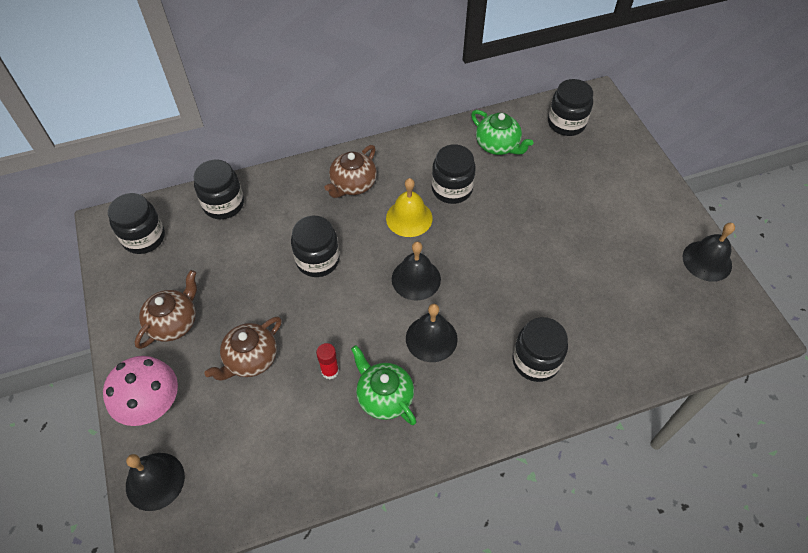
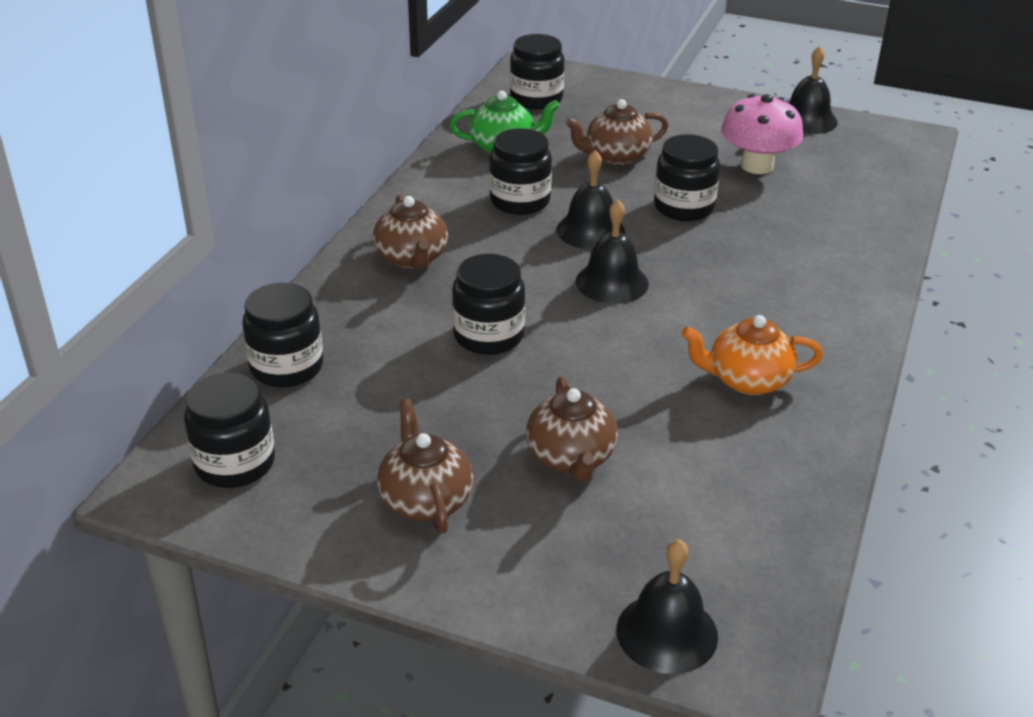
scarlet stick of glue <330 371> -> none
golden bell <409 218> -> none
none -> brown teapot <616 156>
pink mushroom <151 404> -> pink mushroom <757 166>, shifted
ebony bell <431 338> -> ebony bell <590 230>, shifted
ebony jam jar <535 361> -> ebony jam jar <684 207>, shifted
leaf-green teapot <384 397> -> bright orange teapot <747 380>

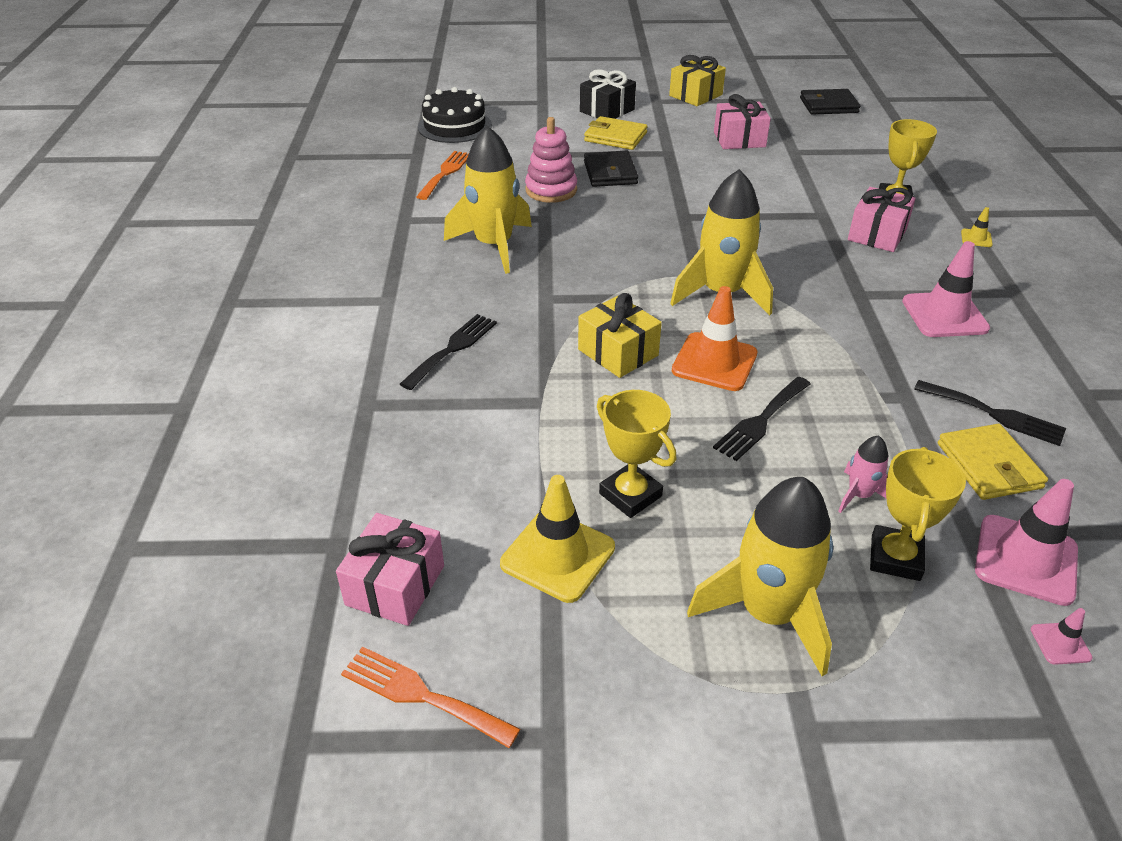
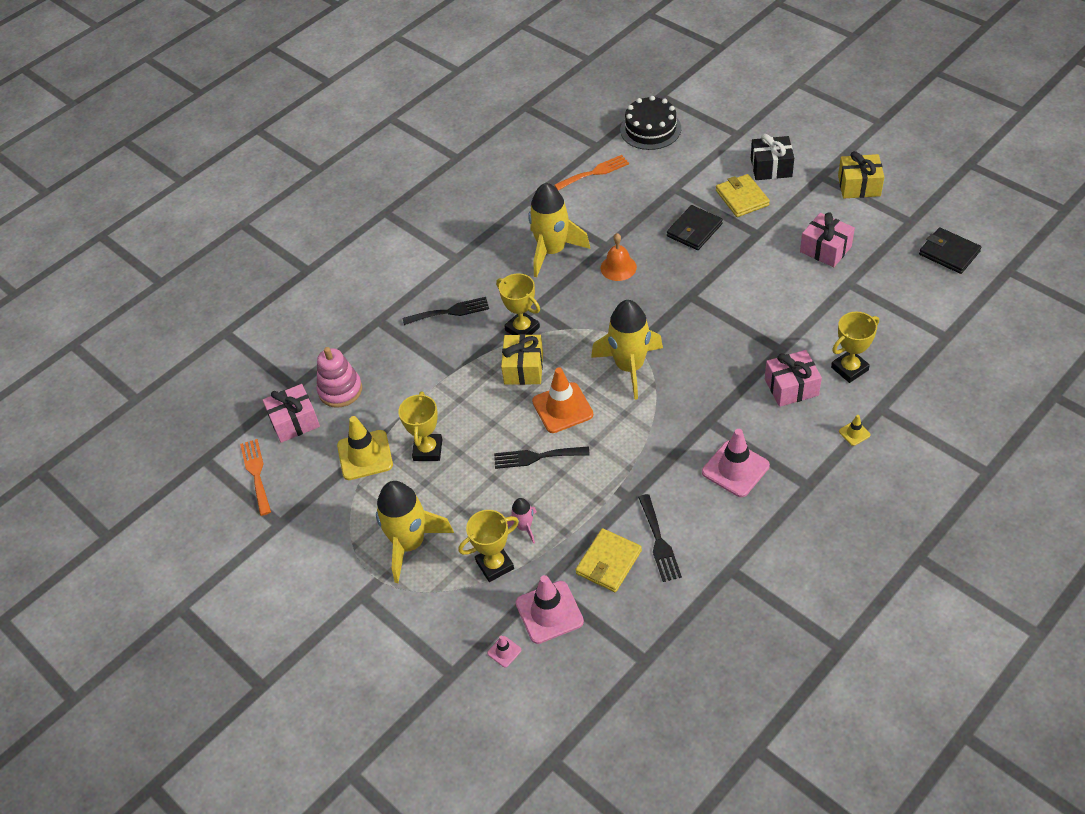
none -> golden trophy <522 329>
none -> bright orange bell <618 267>
pink stacking toy <551 190> -> pink stacking toy <340 390>, shifted

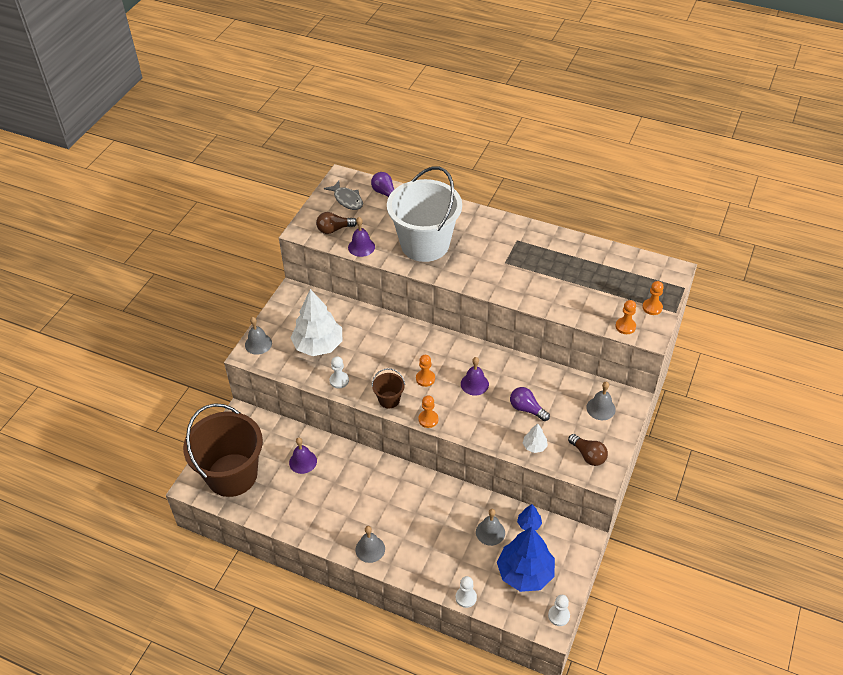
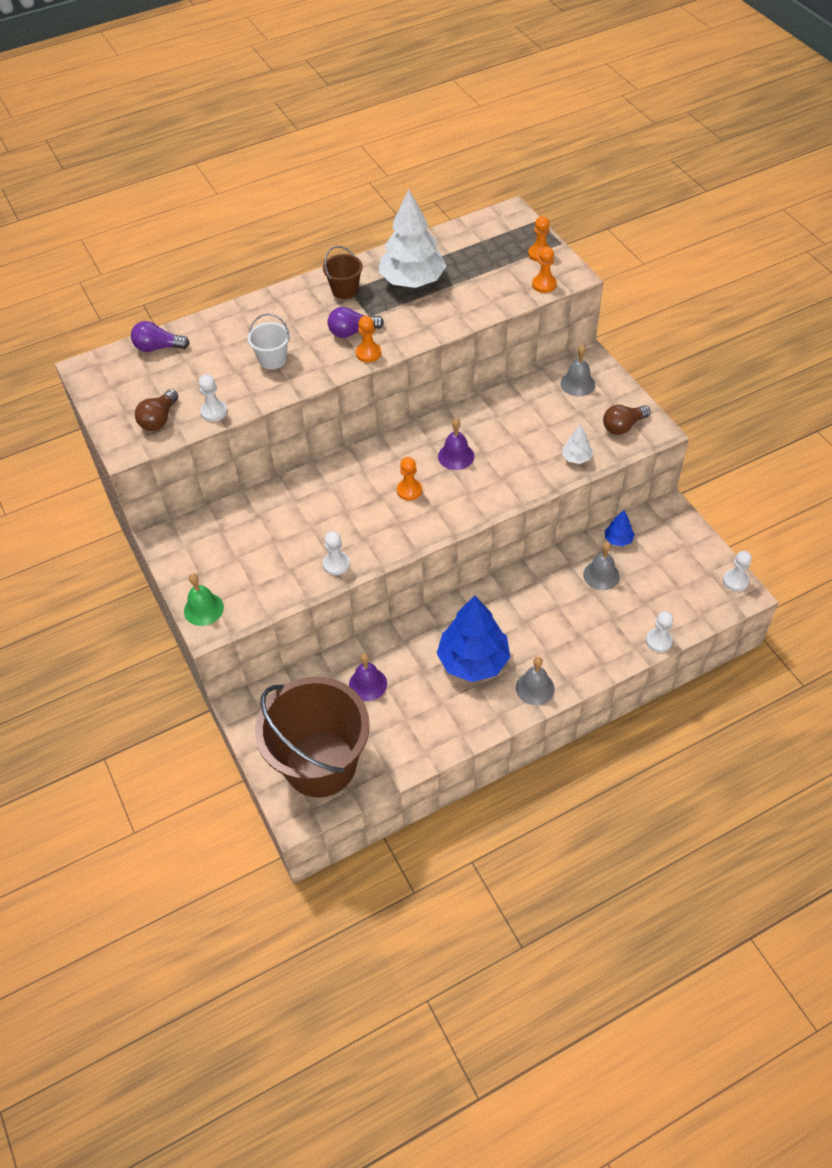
grey fish figure <347 199> -> none
pure white fir tree <318 345> -> pure white fir tree <412 281>, shifted
brown pail <389 399> -> brown pail <345 290>, shifted
bright orange chess pawn <428 419> -> bright orange chess pawn <368 353>, shifted
royal blue fir tree <525 573> -> royal blue fir tree <473 661>, shifted
violet light bulb <526 409> -> violet light bulb <352 332>, shifted
violet bell <361 247> -> pure white chess pawn <214 412>
grey bell <258 344> -> leaf-green bell <203 609>
brown light bulb <588 455> -> brown light bulb <623 426>, 150 degrees clockwise
pure white pail <425 244> -> pure white pail <272 359>, x0.42

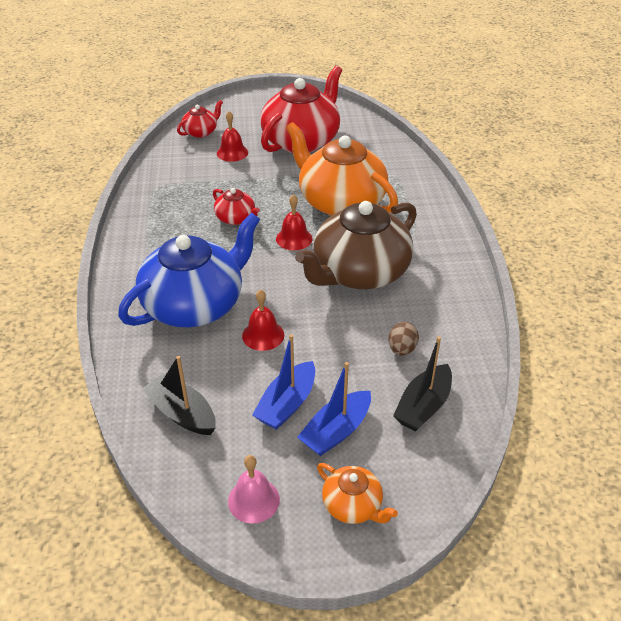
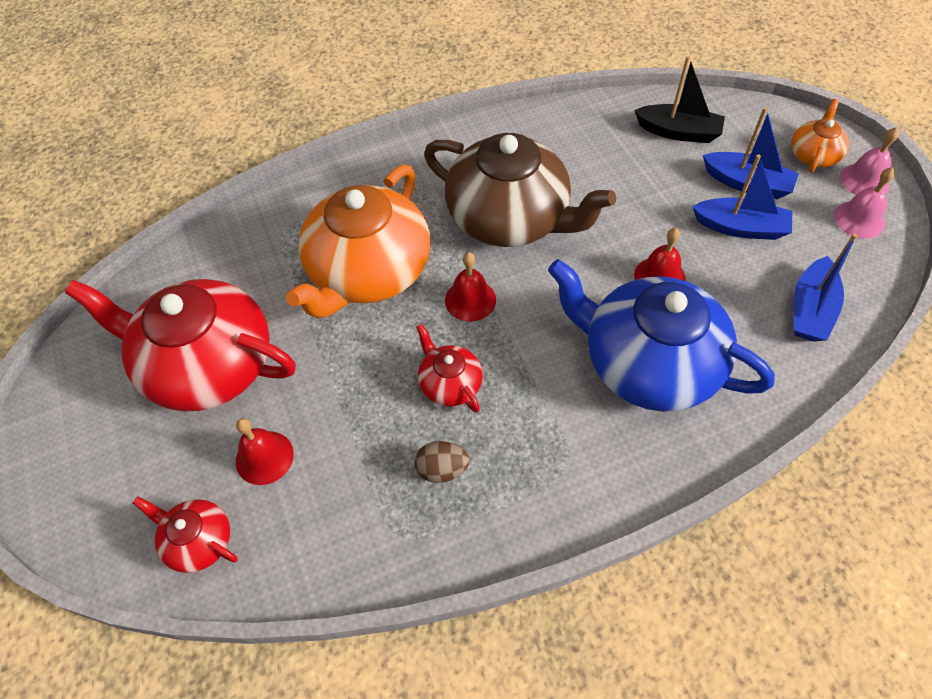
none -> pink bell <864 180>
brown egg <402 349> -> brown egg <442 469>, shifted
ebony sailboat <182 413> -> royal blue sailboat <810 310>
scarlet teapot <236 218> -> scarlet teapot <450 383>, 60 degrees counterclockwise

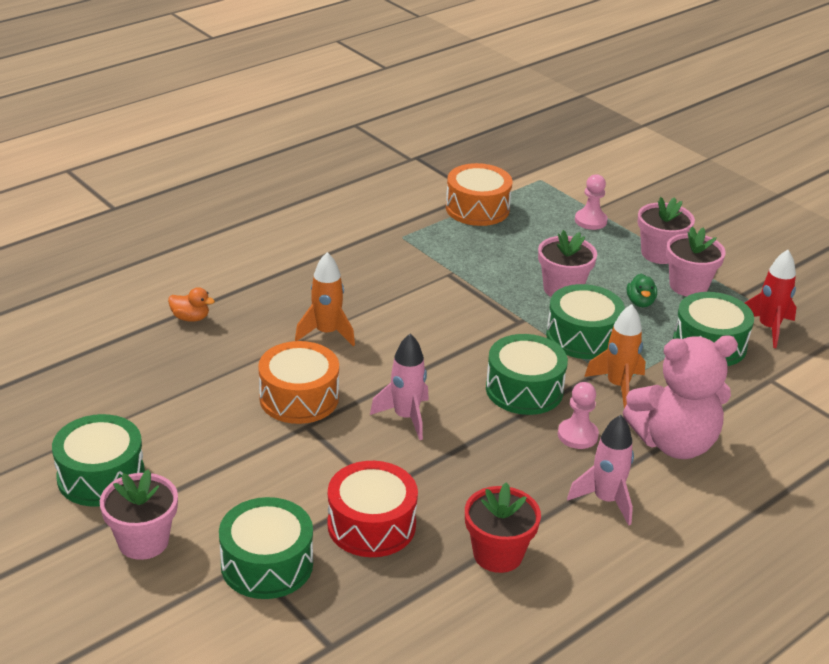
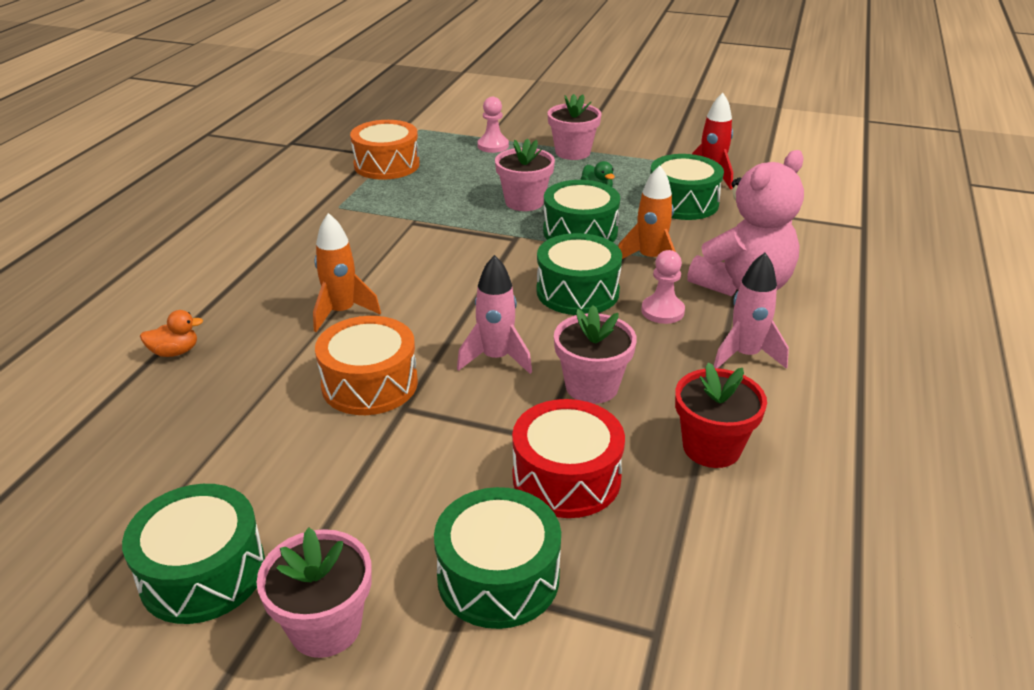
pink plant pot <688 286> -> pink plant pot <591 386>, shifted

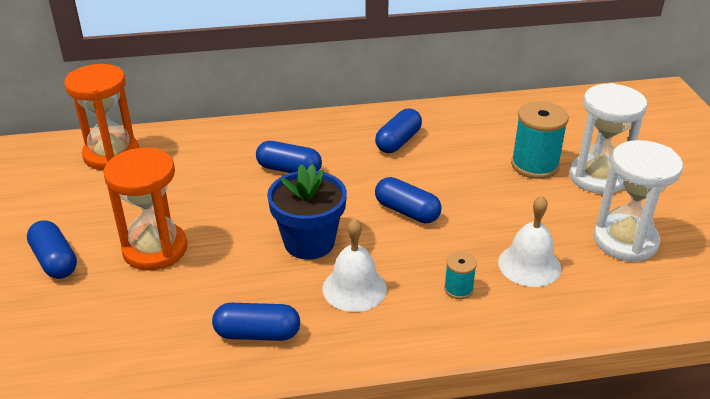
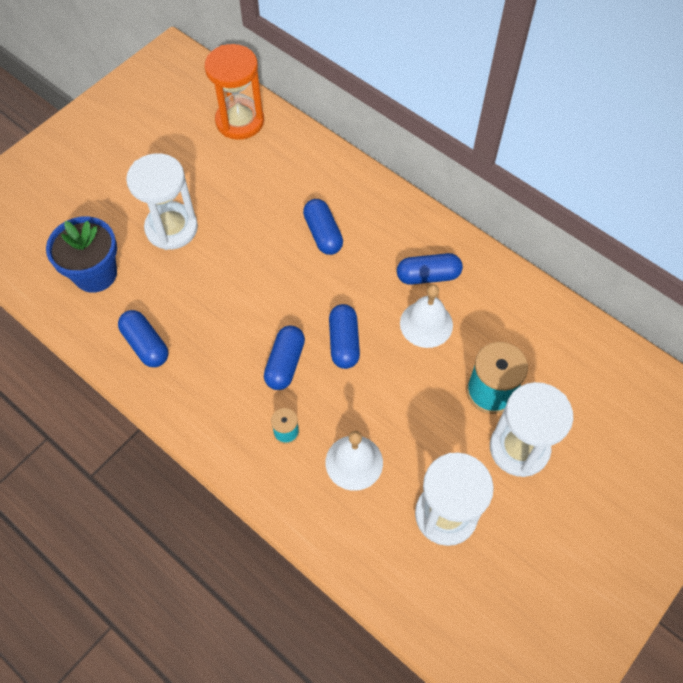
royal blue pill shape <55 261> -> royal blue pill shape <285 363>, shifted
royal blue plant pot <309 242> -> royal blue plant pot <95 274>, shifted
pure white bell <354 288> -> pure white bell <426 324>, shifted
bright orange sandglass <155 249> -> pure white sandglass <171 228>

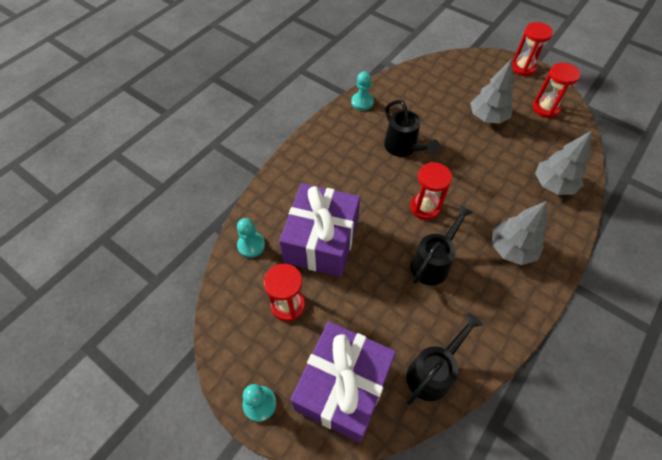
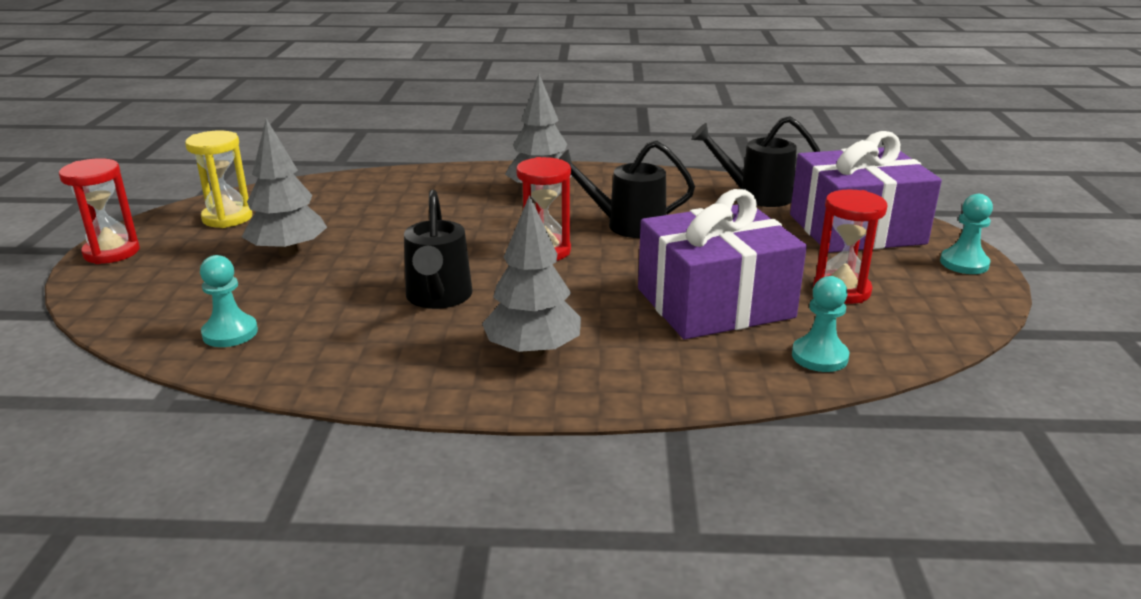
aqua chess pawn <362 102> -> aqua chess pawn <230 333>, shifted
grey fir tree <553 185> -> grey fir tree <533 351>, shifted
scarlet sandglass <545 108> -> golden sandglass <227 218>
ebony watering can <403 148> -> ebony watering can <438 298>, 150 degrees clockwise

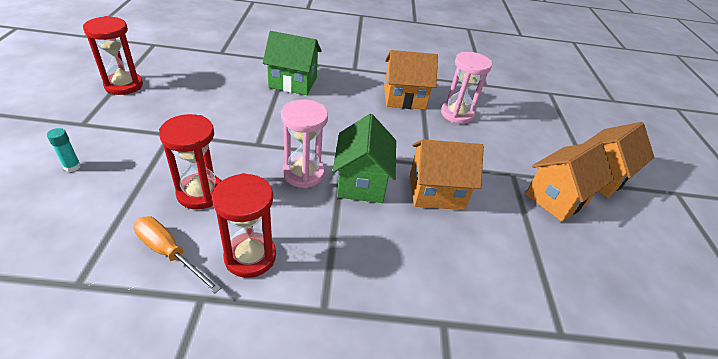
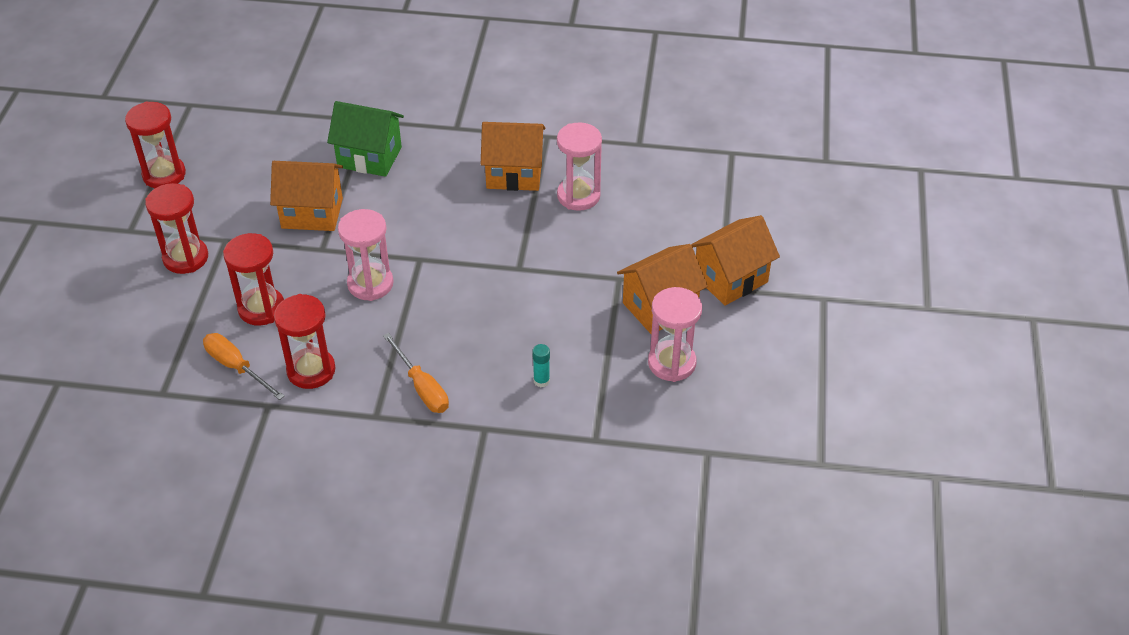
leaf-green cottage <361 182> -> none
none -> scarlet sandglass <185 258>
none -> bright orange hand screwdriver <422 387>
none -> pink sandglass <671 363>
aqua stick of glue <72 166> -> aqua stick of glue <541 381>, shifted
bright orange cottage <436 192> -> bright orange cottage <312 213>, shifted

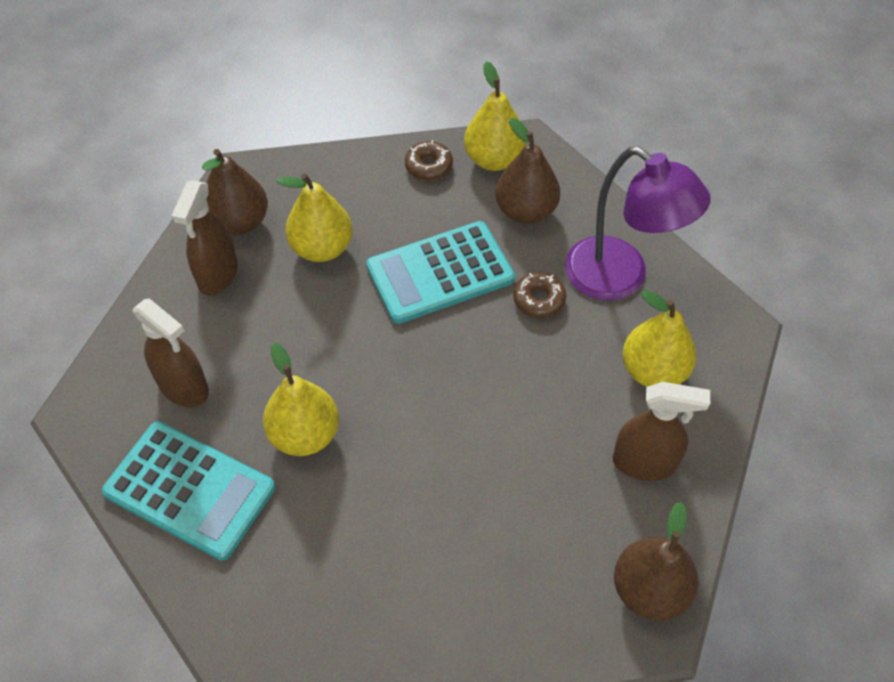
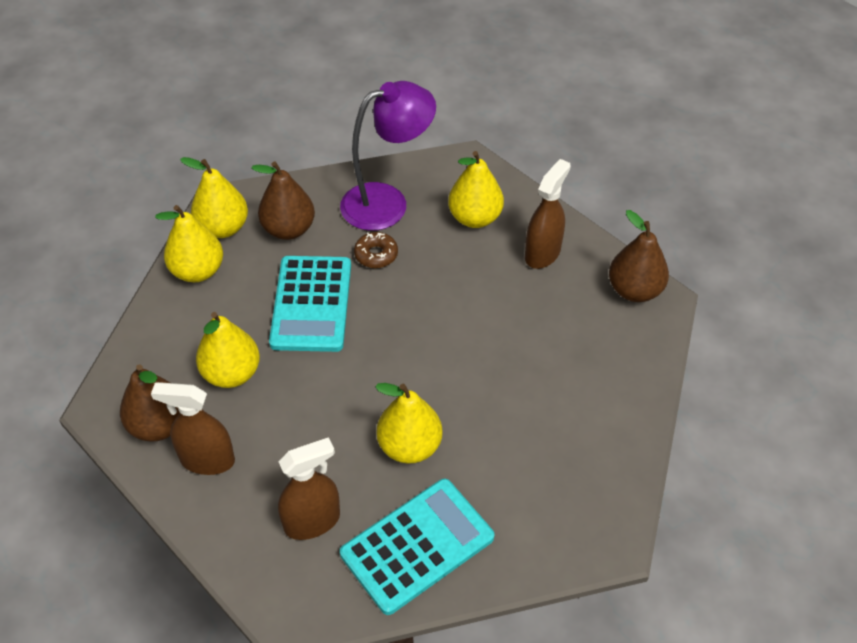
brown donut <428 166> -> golden pear fruit <198 271>
brown spray cleaner <217 275> -> brown spray cleaner <207 460>, 150 degrees clockwise

